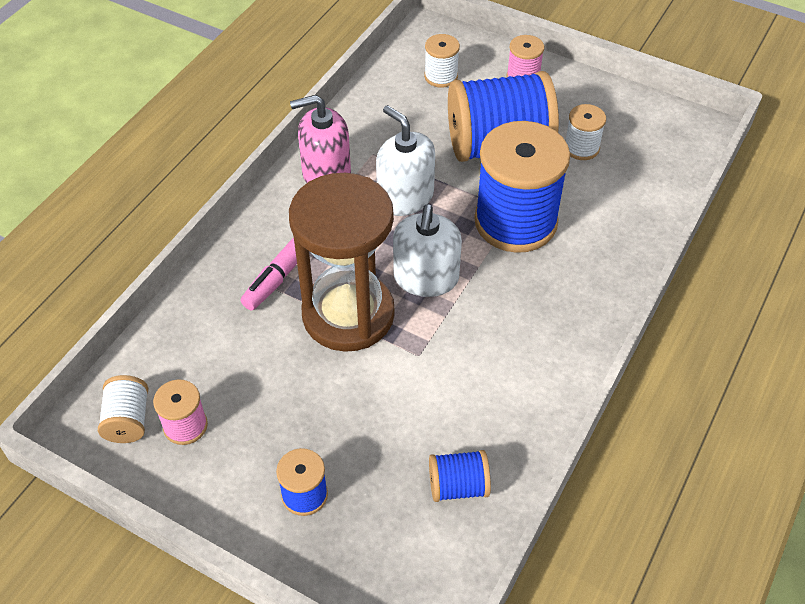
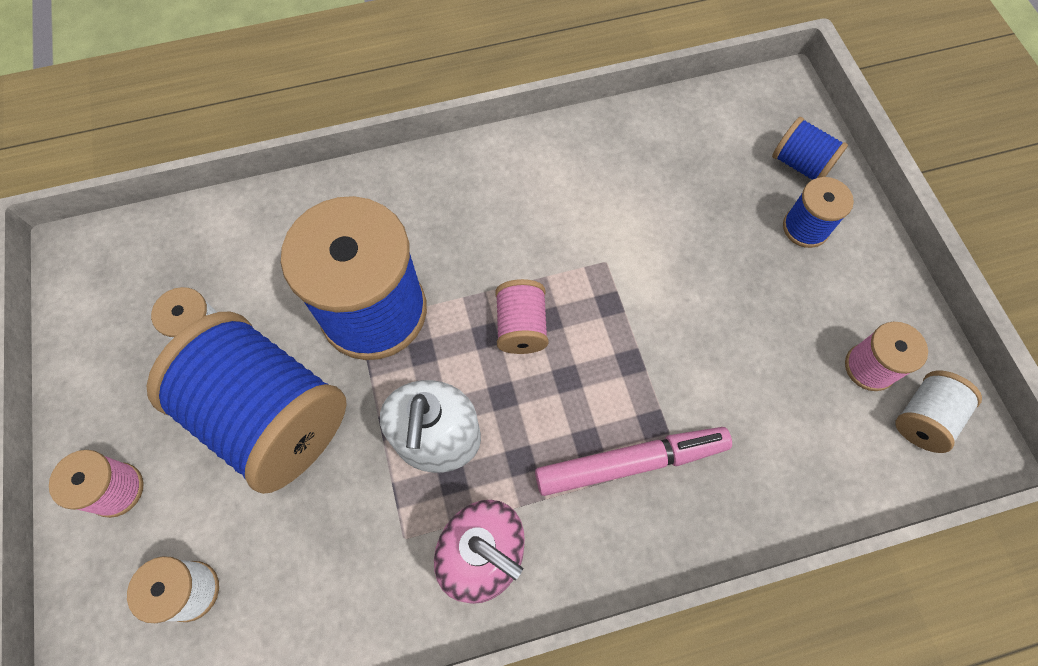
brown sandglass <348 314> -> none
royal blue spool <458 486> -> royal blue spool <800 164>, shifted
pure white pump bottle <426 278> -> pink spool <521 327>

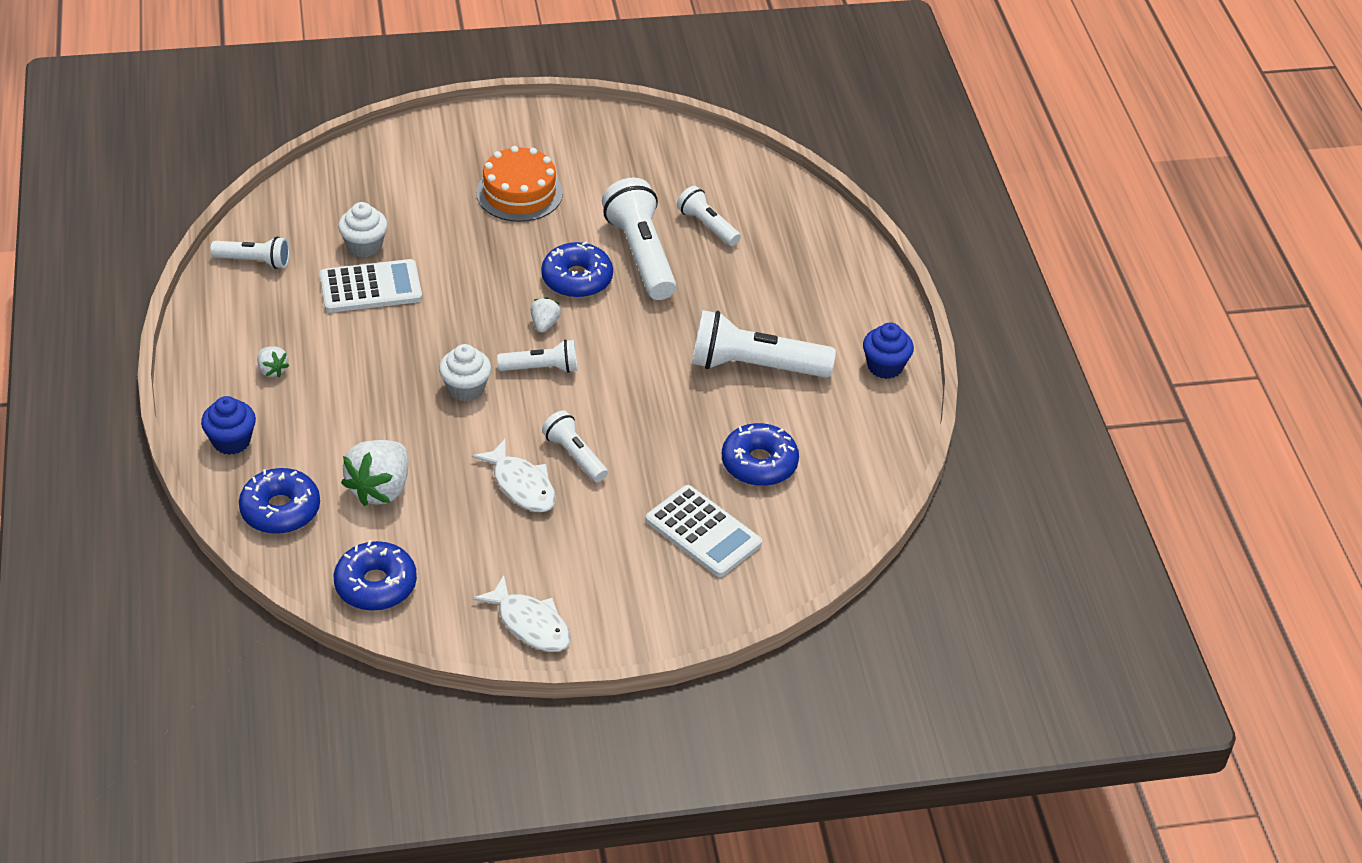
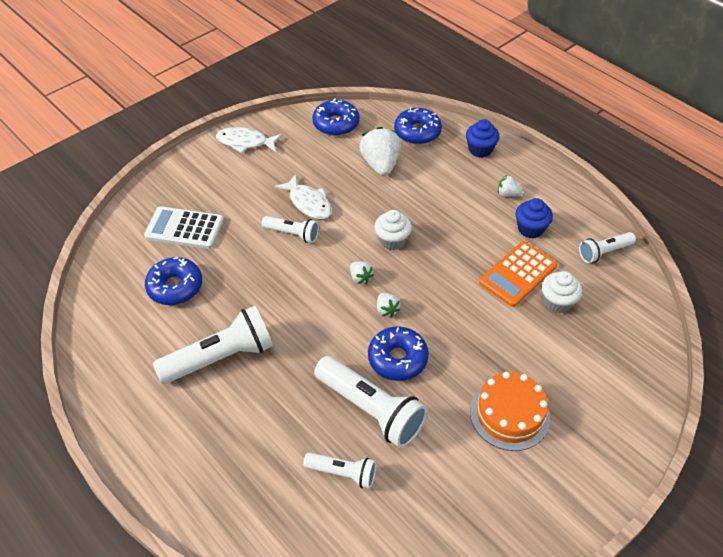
royal blue cupcake <885 366> -> royal blue cupcake <530 229>, shifted
pure white torch <541 368> -> pure white berry <360 278>
pure white calculator <371 287> -> bright orange calculator <518 274>
pure white fish figure <521 485> -> pure white fish figure <308 203>, 150 degrees counterclockwise

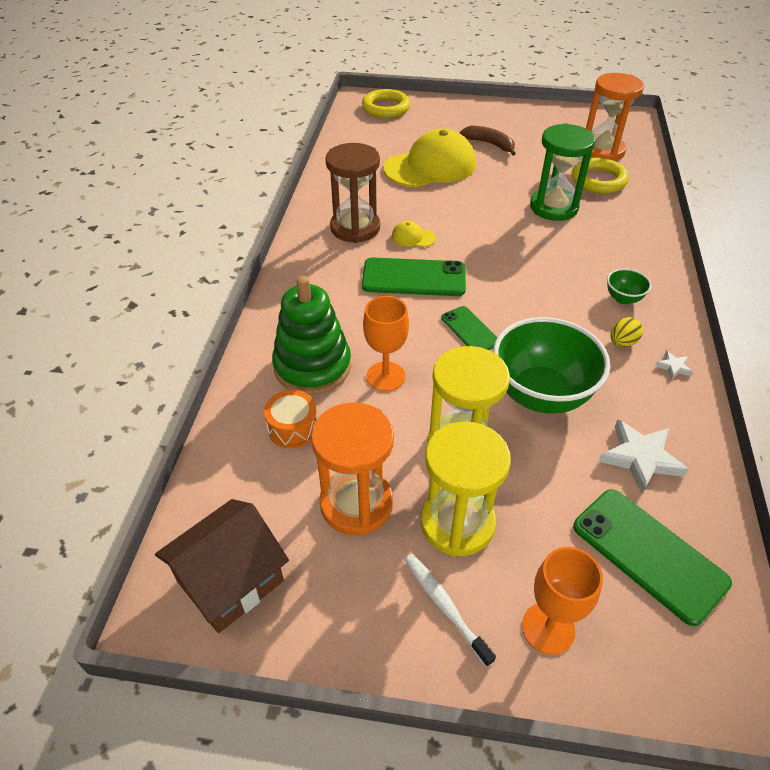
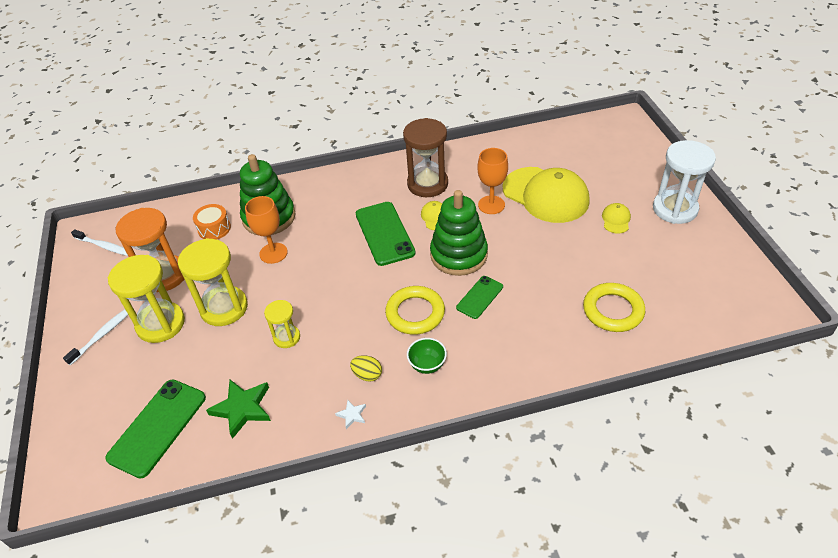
leaf-green sandglass <553 207> -> none
bright orange sandglass <602 150> -> none
none -> leaf-green stacking toy <458 255>
none -> pure white sandglass <675 209>
golden ring <386 108> -> golden ring <415 313>, shifted
leaf-green smartphone <469 330> -> leaf-green smartphone <479 297>, shifted
bright orange chalice <548 628> -> bright orange chalice <491 205>, shifted
brown cottage <230 581> -> pure white tooth brush <104 246>
brown banana fruit <490 144> -> golden peaked cap <616 220>
leaf-green deep dish <541 394> -> golden sandglass <286 337>
pure white star <640 458> -> leaf-green star <242 408>

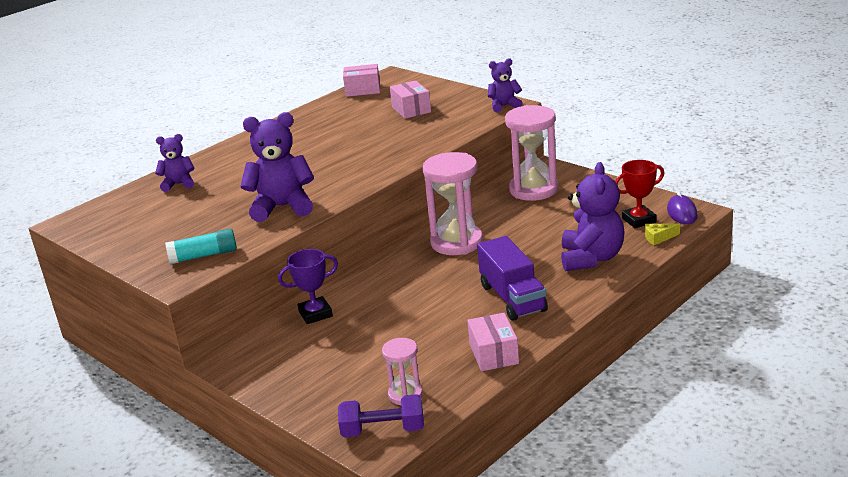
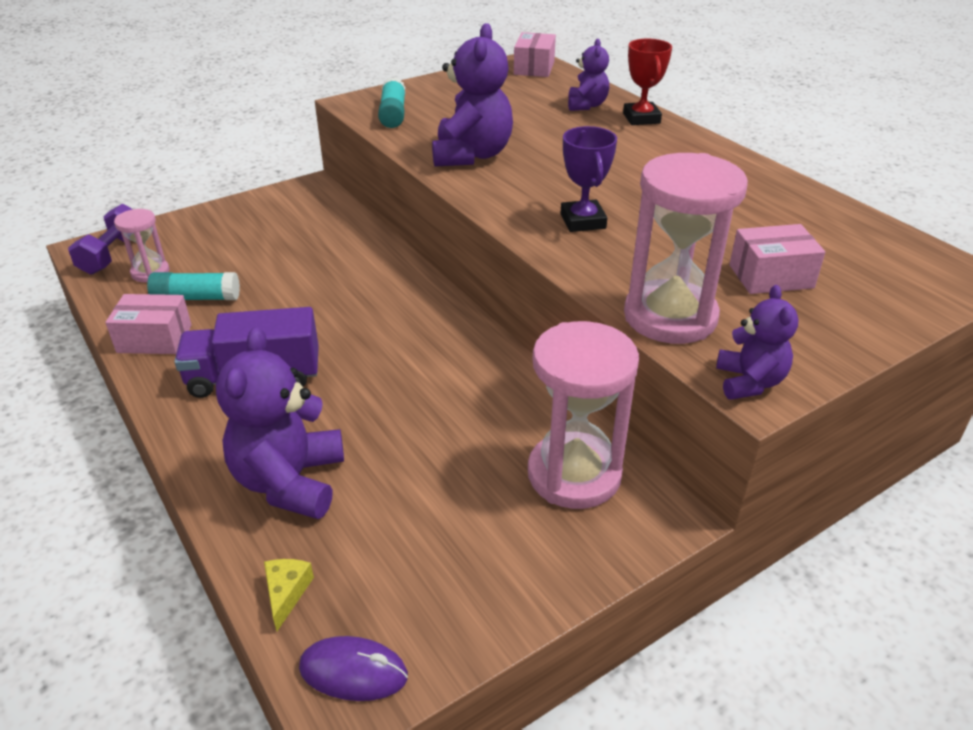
none -> aqua stick of glue <196 298>
violet trophy <315 314> -> violet trophy <583 221>, shifted
pink parcel <363 90> -> pink parcel <534 68>, shifted
pink sandglass <456 242> -> pink sandglass <670 317>, shifted
scarlet trophy <639 220> -> scarlet trophy <641 118>, shifted
violet teddy bear <591 258> -> violet teddy bear <290 482>, 75 degrees clockwise

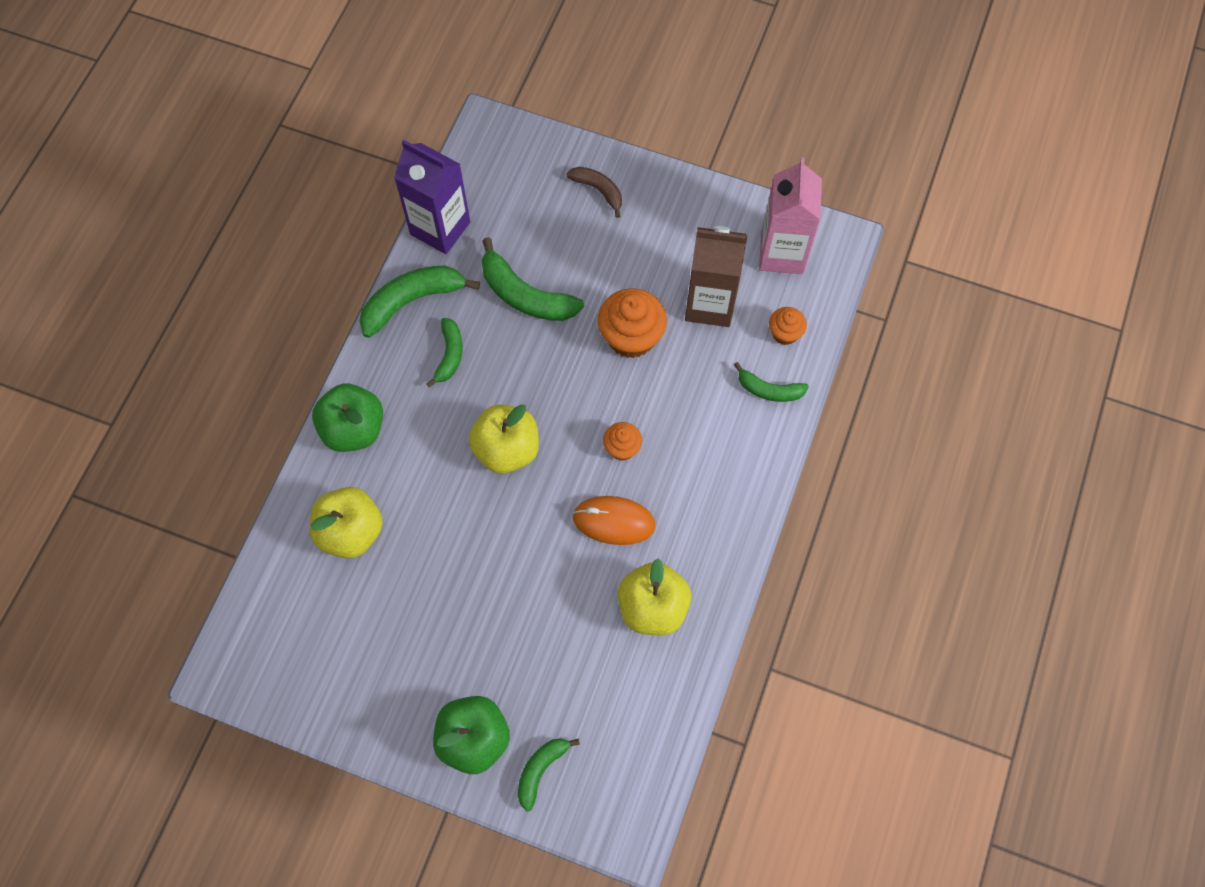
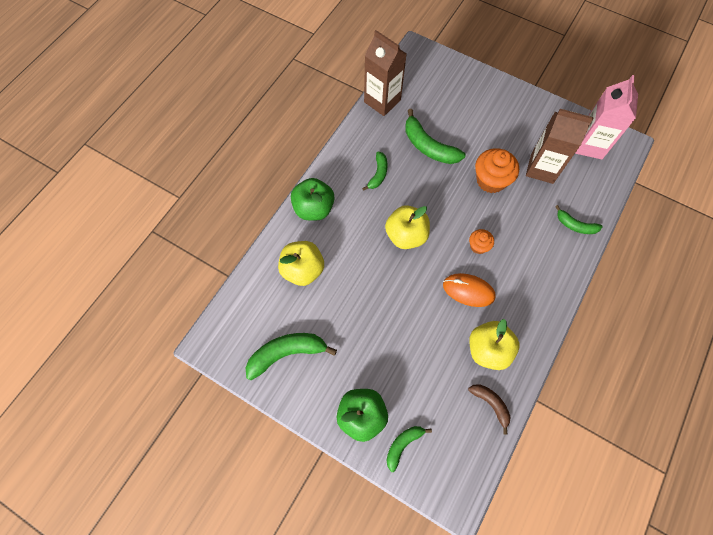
bright orange cupcake <785 333> -> none
leaf-green banana fruit <412 301> -> leaf-green banana fruit <287 353>, shifted
brown banana fruit <599 190> -> brown banana fruit <491 404>, shifted
violet milk carton <440 228> -> brown milk carton <382 101>

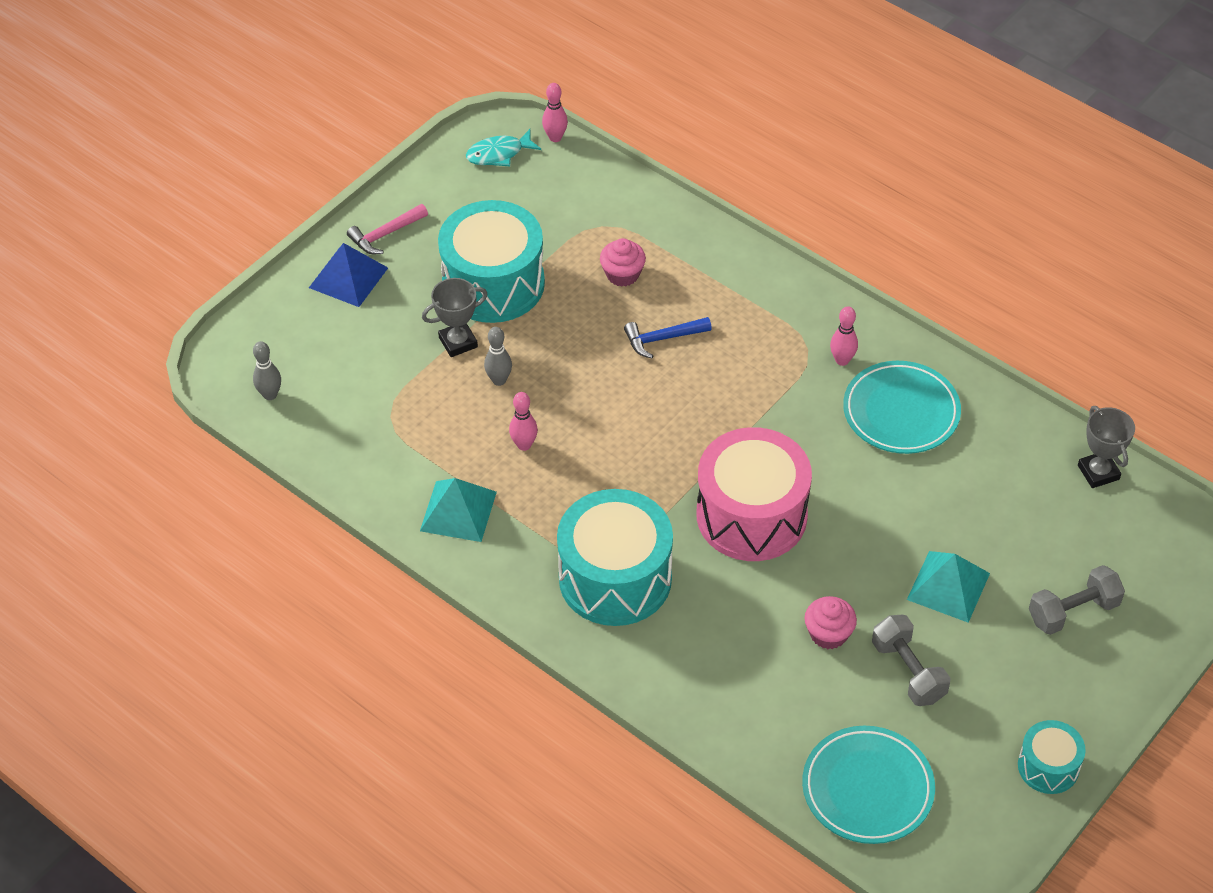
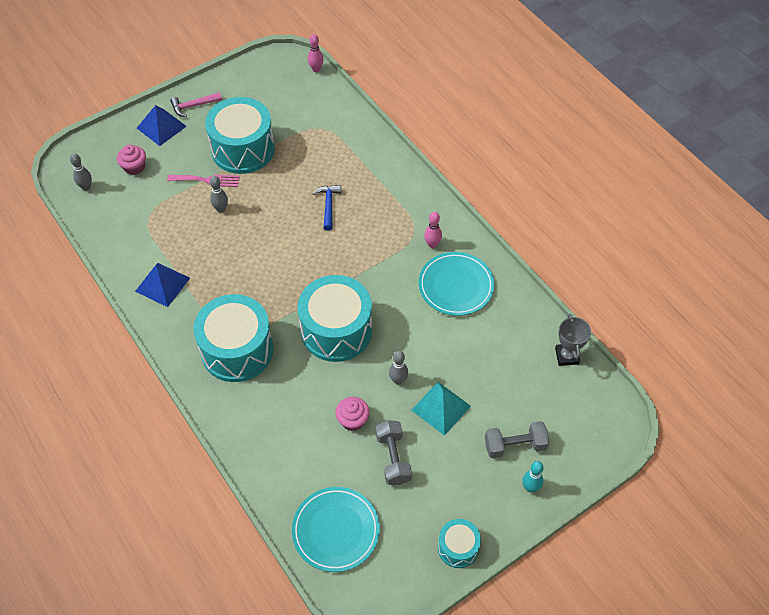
aqua fish figure <499 154> -> none
pink tenpin <524 445> -> none
none -> grey tenpin <398 380>
none -> aqua tenpin <530 488>
pink cupcake <622 274> -> pink cupcake <134 167>, shifted
grey trophy <458 342> -> pink table fork <207 180>
aqua pyramid shape <458 511> -> royal blue pyramid shape <162 284>
pink toy drum <751 515> -> aqua toy drum <336 330>
royal blue hammer <662 339> -> royal blue hammer <328 206>, 90 degrees clockwise

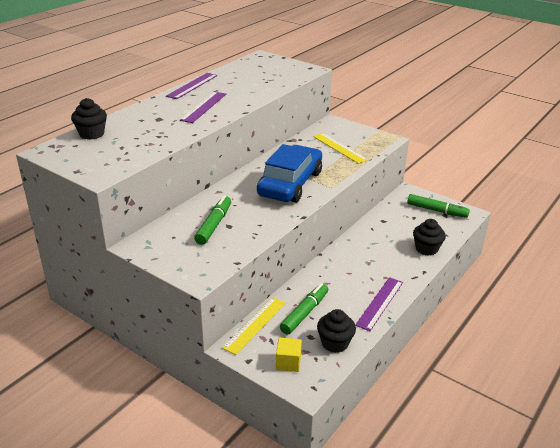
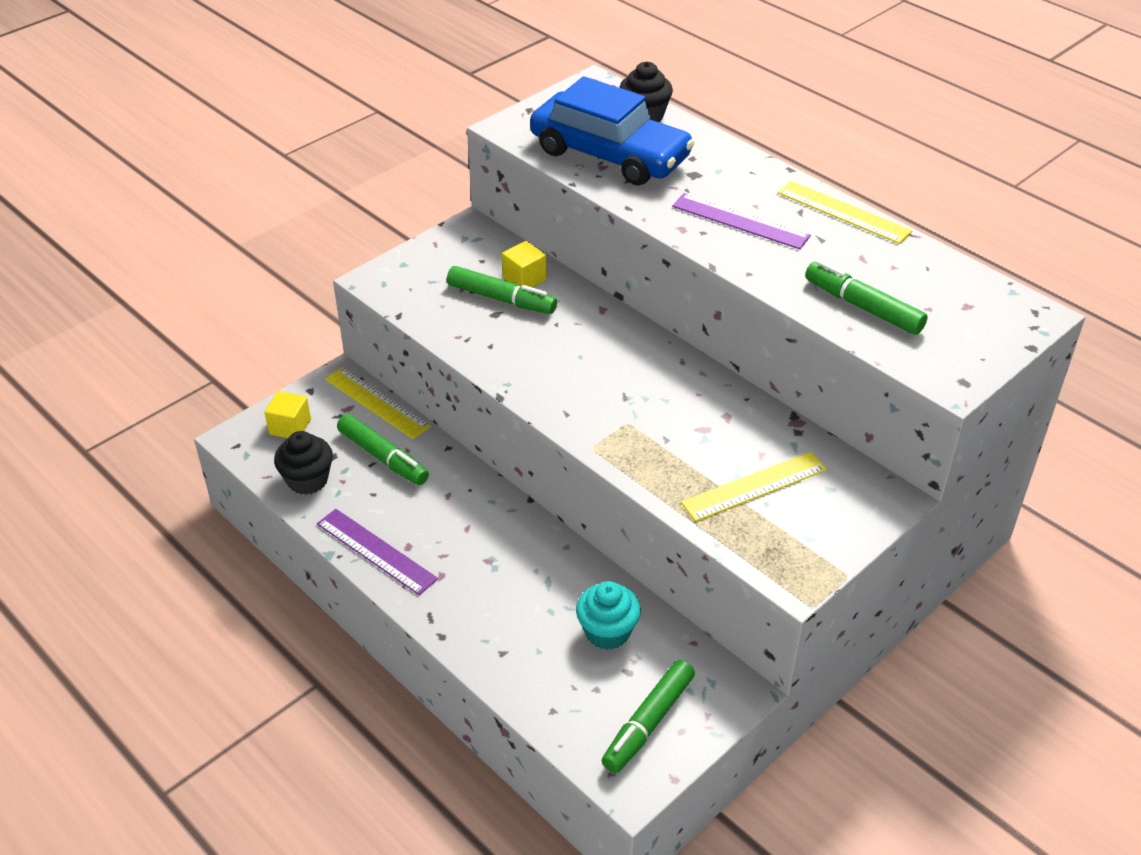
ebony cupcake <426 249> -> none
none -> golden solid cube <524 279>
none -> aqua cupcake <607 632>
none -> leaf-green marker pen <862 307>
royal blue toy car <290 184> -> royal blue toy car <610 155>, shifted
violet straightedge <192 86> -> golden straightedge <843 212>

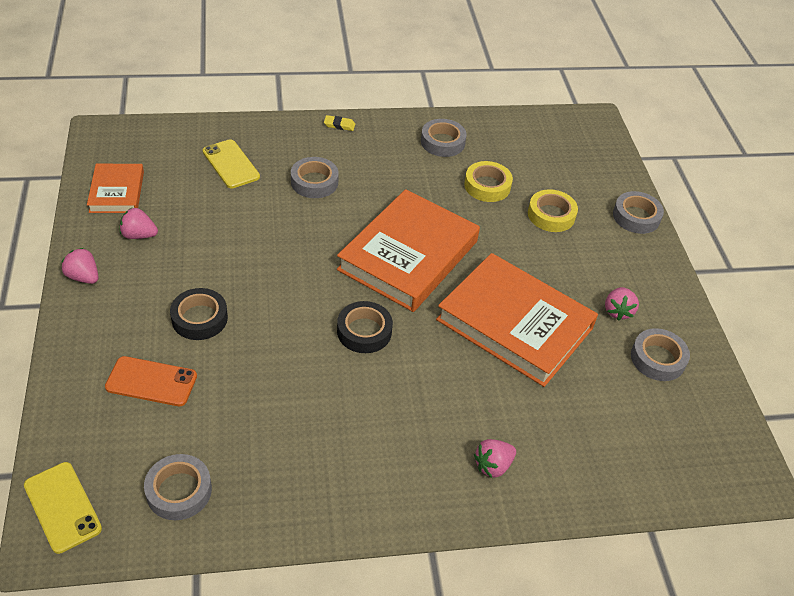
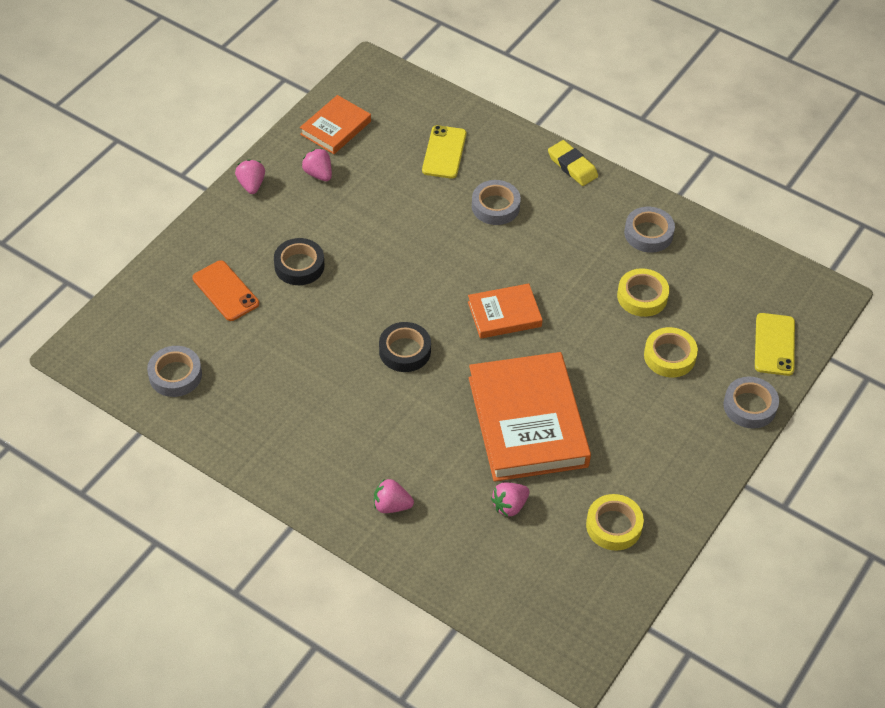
golden smartphone <62 507> -> golden smartphone <774 344>, shifted
pink berry <617 311> -> pink berry <509 506>, shifted
grey sticky tape <657 359> -> golden sticky tape <614 526>
golden pencil eraser <339 125> -> golden pencil eraser <572 166>, x1.66
bright orange hardback <408 255> -> bright orange hardback <504 314>, x0.53

